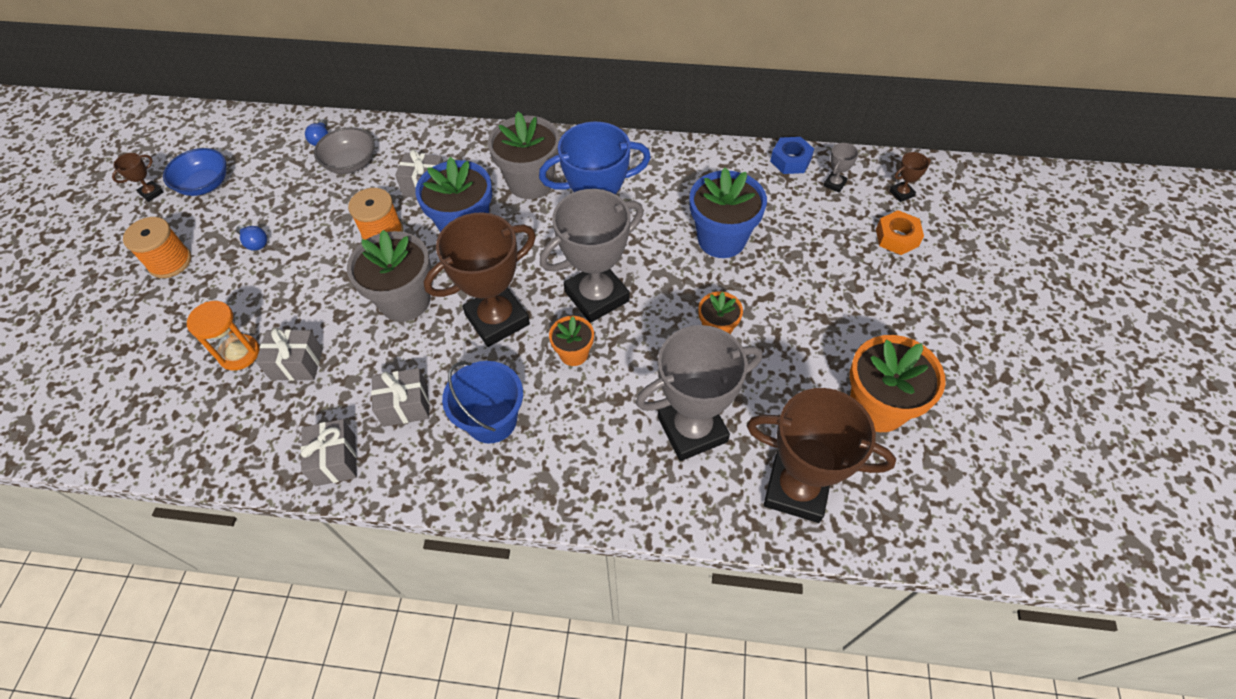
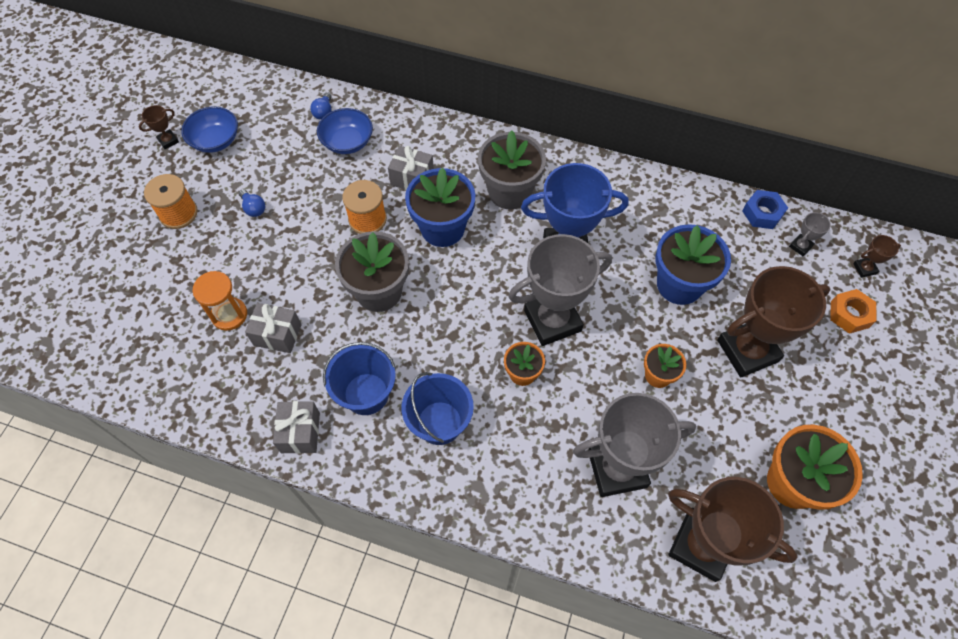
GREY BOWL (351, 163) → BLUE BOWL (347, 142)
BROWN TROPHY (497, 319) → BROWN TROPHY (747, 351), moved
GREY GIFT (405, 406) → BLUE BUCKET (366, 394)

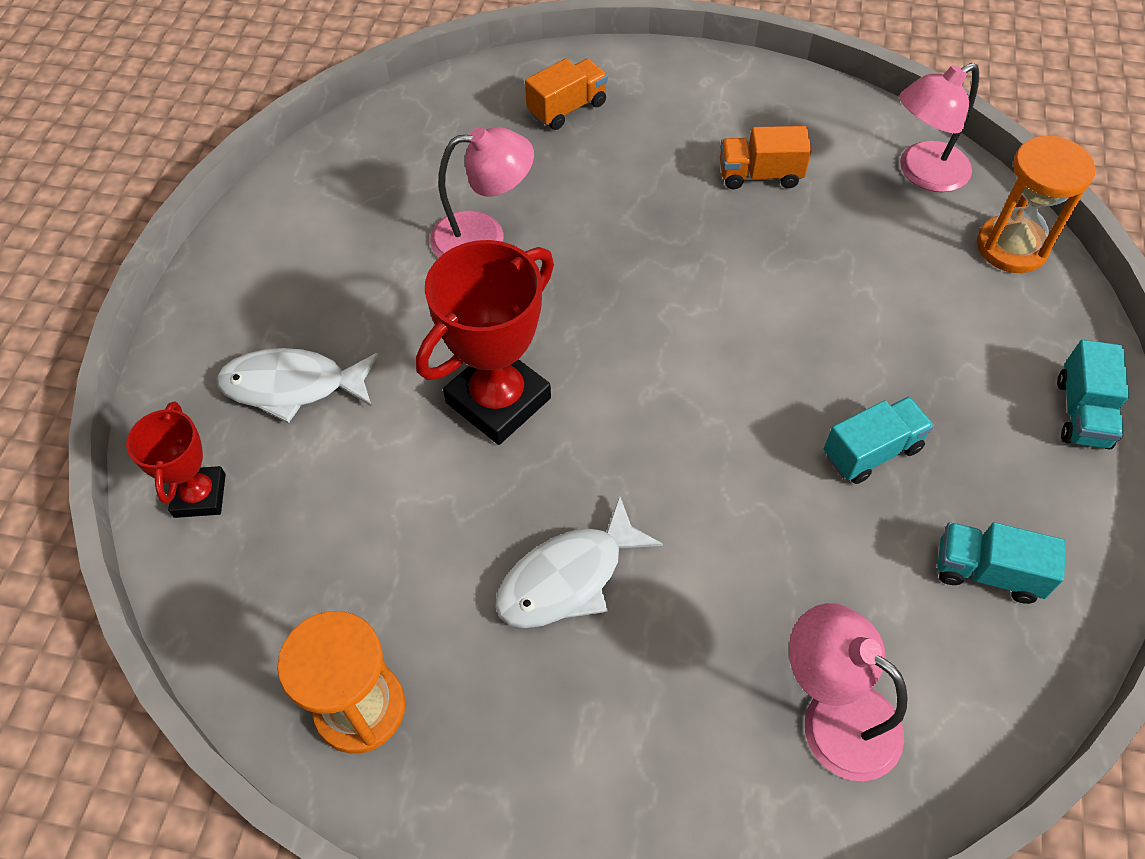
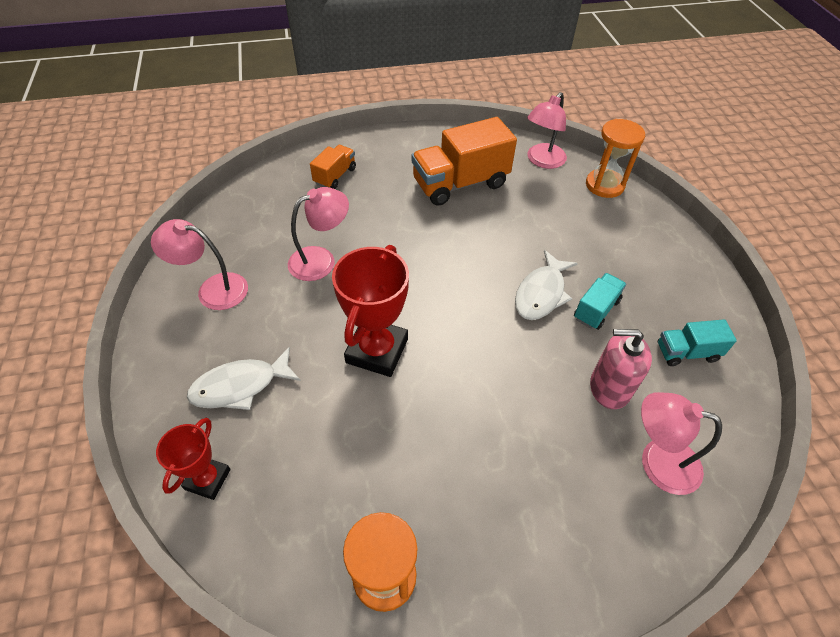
ORANGE TRUCK (759, 175) → ORANGE TRUCK (460, 183), x1.92
TURQUOISE TRUCK (1082, 413) → -
RED TROPHY (200, 495) → RED TROPHY (207, 479), 45 degrees clockwise
WHITE FISH (568, 578) → WHITE FISH (541, 293), moved
- → PINK LAMP (213, 289)
- → PINK SOAP DISPENSER (609, 388)

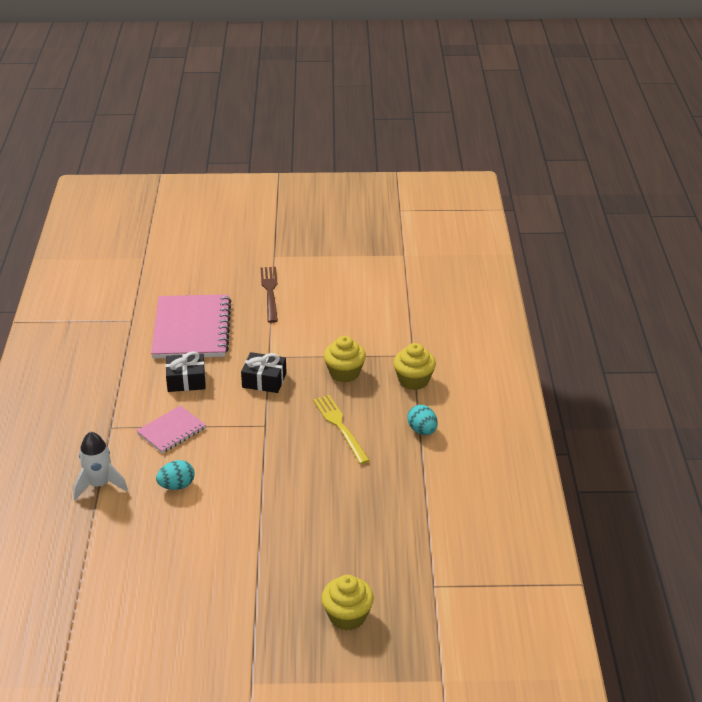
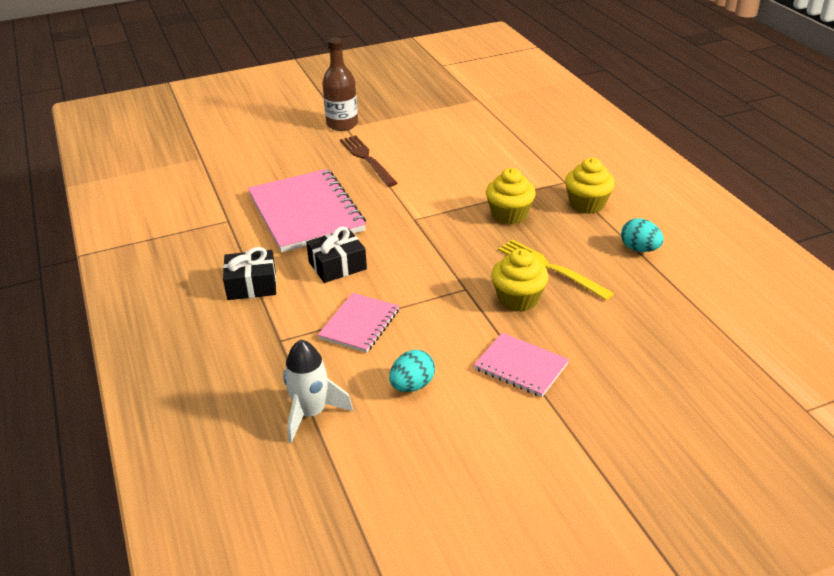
BLACK GIFT (264, 380) → BLACK GIFT (252, 285), moved
YELLOW CUPCAKE (347, 616) → YELLOW CUPCAKE (518, 299), moved
- → BROWN BOTTLE (342, 124)
- → PINK NOTEBOOK (521, 367)

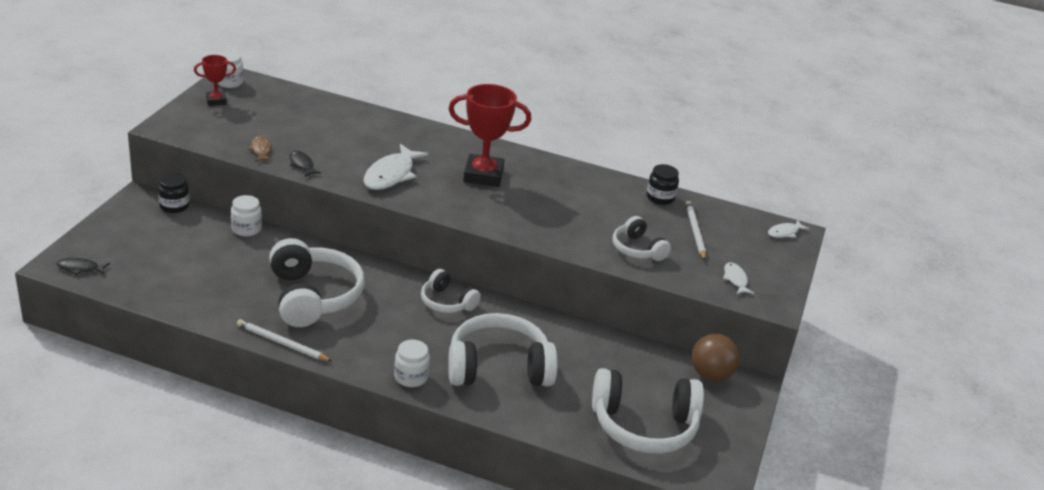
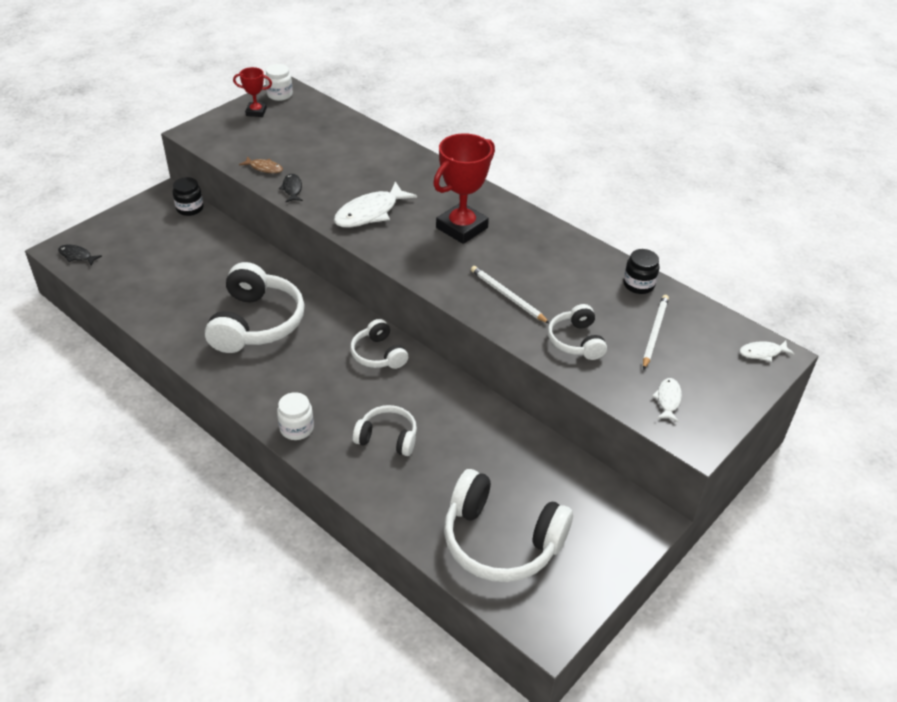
RED TROPHY (483, 175) → RED TROPHY (462, 228), 75 degrees counterclockwise
BROWN FISH (261, 150) → BROWN FISH (264, 168), 105 degrees clockwise
WHITE JAR (246, 229) → -
WHITE HEADPHONES (498, 368) → WHITE HEADPHONES (387, 438), x0.55
WHITE PENCIL (282, 343) → WHITE PENCIL (507, 296), moved
BROWN BALL (710, 375) → -

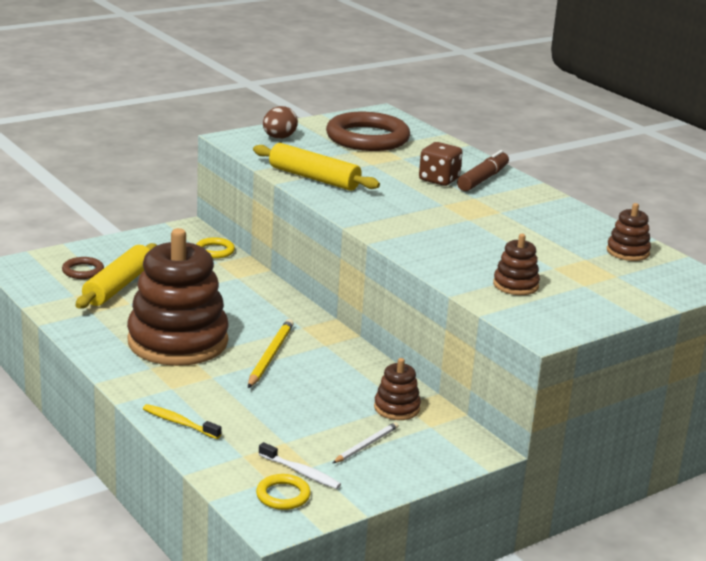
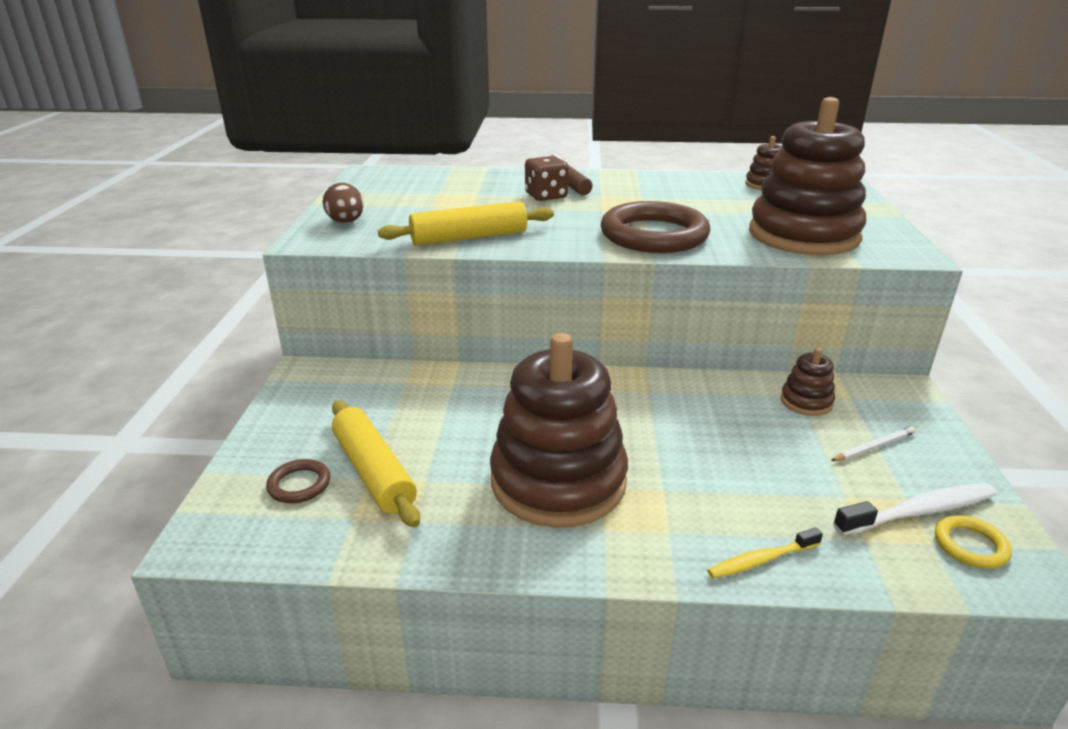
BROWN RING (367, 138) → BROWN RING (654, 235), moved
BROWN STACKING TOY (515, 285) → BROWN STACKING TOY (803, 235), x2.31
YELLOW RING (214, 251) → -
YELLOW PENCIL (270, 356) → -
WHITE PENCIL (366, 445) → WHITE PENCIL (873, 447), 75 degrees clockwise
WHITE TOOTHBRUSH (301, 472) → WHITE TOOTHBRUSH (919, 511), x1.56

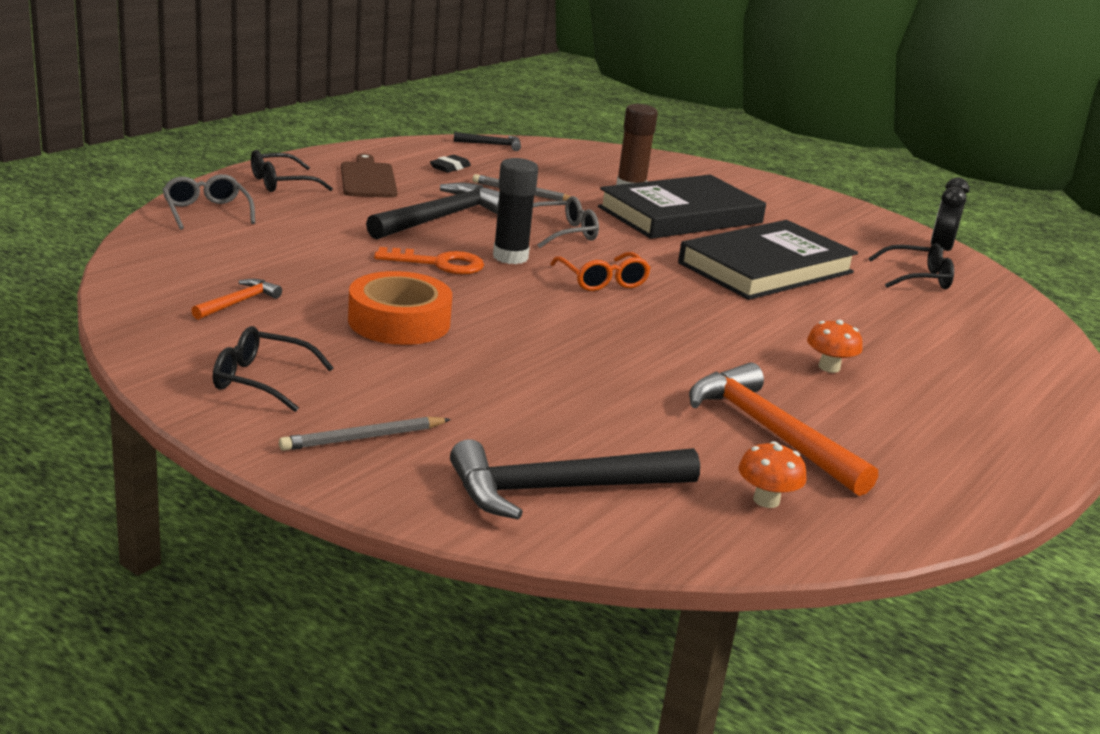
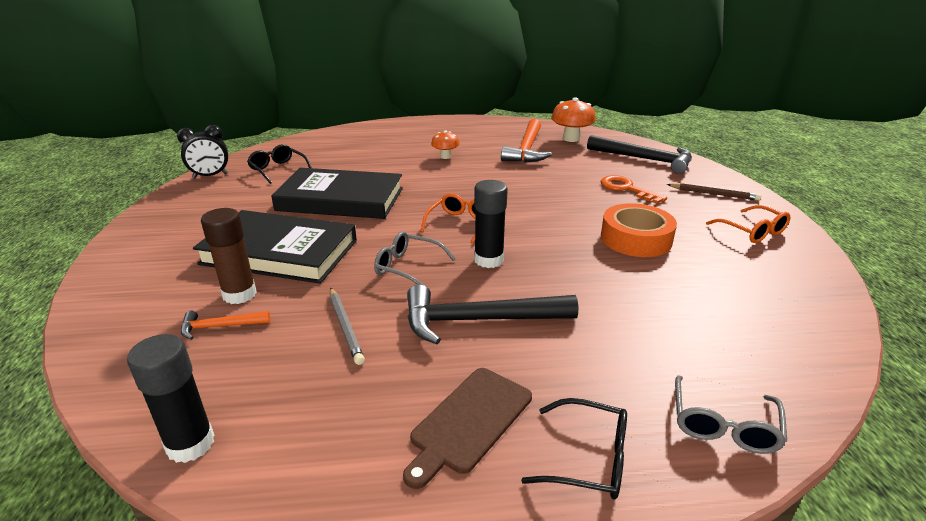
BLACK HAMMER (492, 145) → BLACK GLUE STICK (190, 444)
BLACK ERASER (450, 167) → -
ORANGE KEY (439, 264) → ORANGE KEY (626, 189), moved
ORANGE HAMMER (239, 302) → ORANGE HAMMER (220, 326), moved
BLACK GLASSES (261, 380) → ORANGE GLASSES (752, 231)
GREY PENCIL (363, 438) → BROWN PENCIL (714, 194)
ORANGE MUSHROOM (766, 500) → ORANGE MUSHROOM (571, 139), x1.65

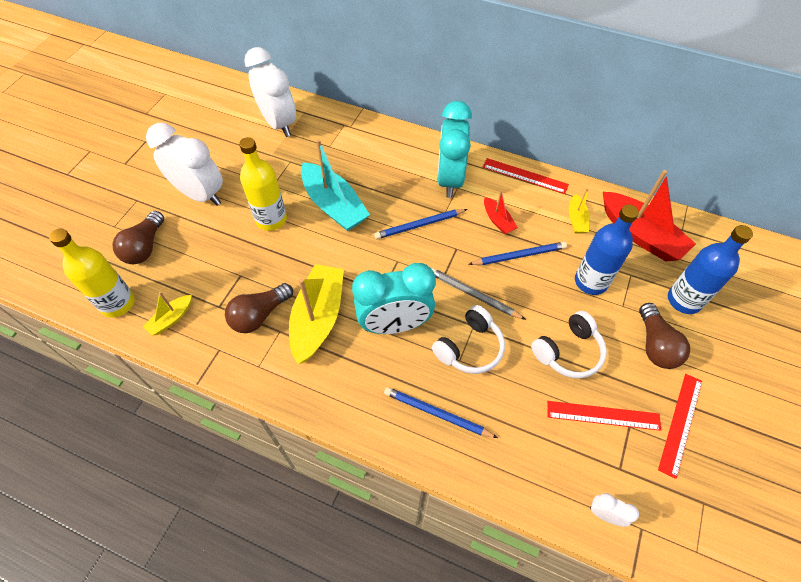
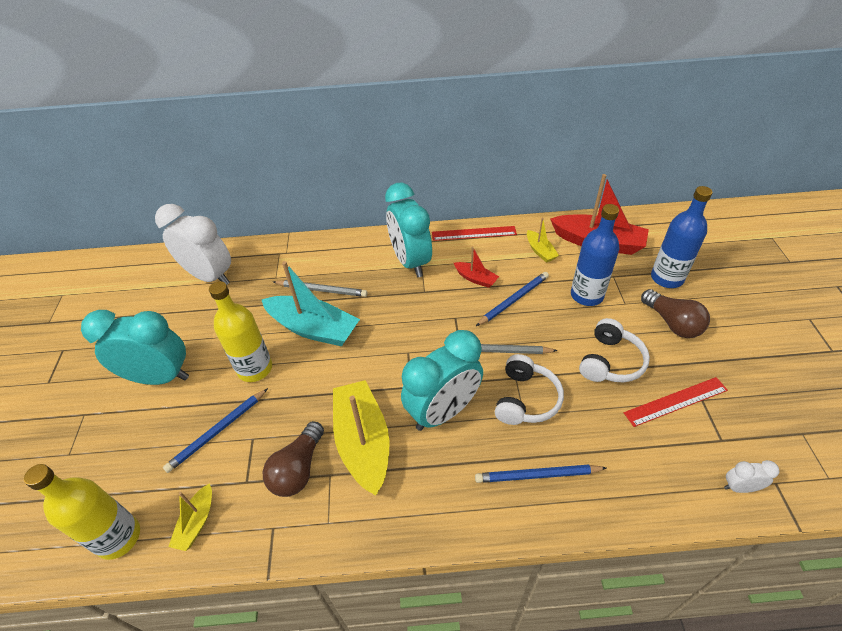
WHITE CLOCK (200, 194) → TURQUOISE CLOCK (159, 377)
BLUE PENCIL (419, 225) → BLUE PENCIL (218, 431), moved
BROWN LIGHT BULB (145, 247) → -
RED RULER (680, 424) → -
- → GREY PENCIL (322, 290)

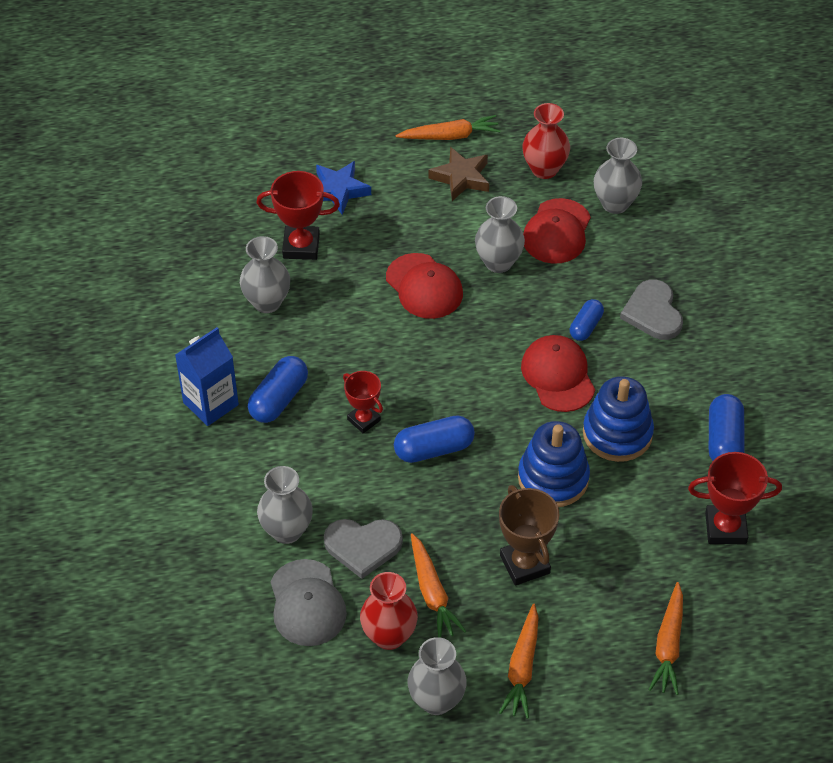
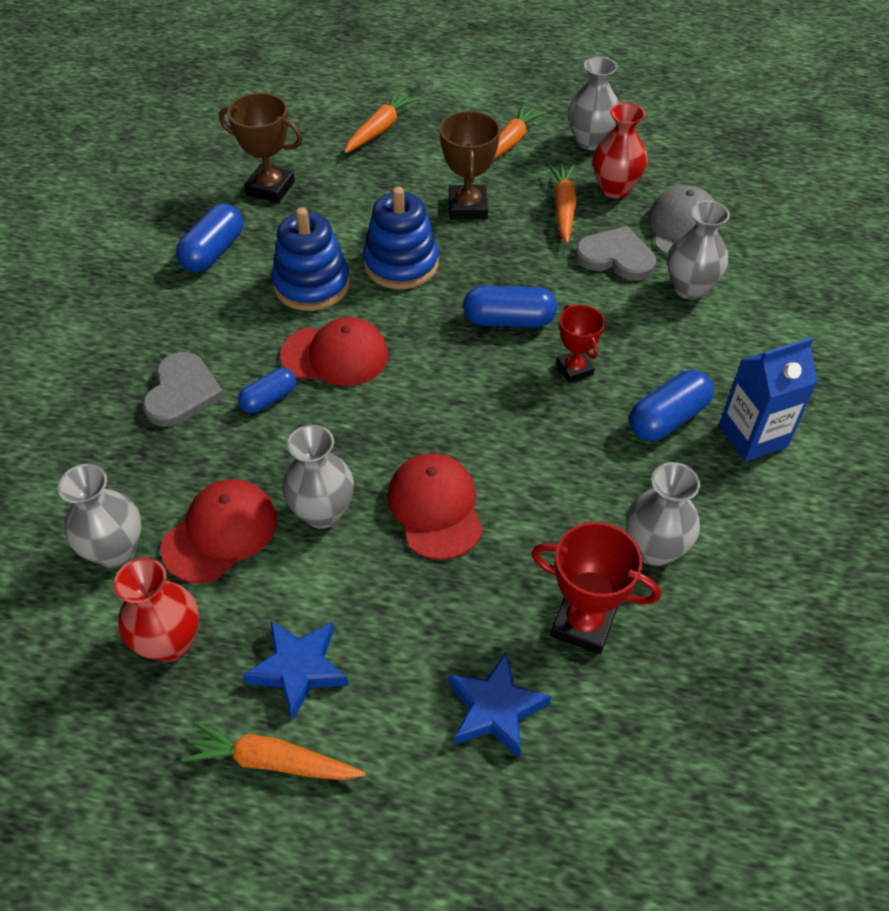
BROWN STAR (461, 177) → BLUE STAR (298, 669)
RED CAP (558, 375) → RED CAP (335, 355), 90 degrees counterclockwise
RED TROPHY (725, 528) → BROWN TROPHY (270, 188)

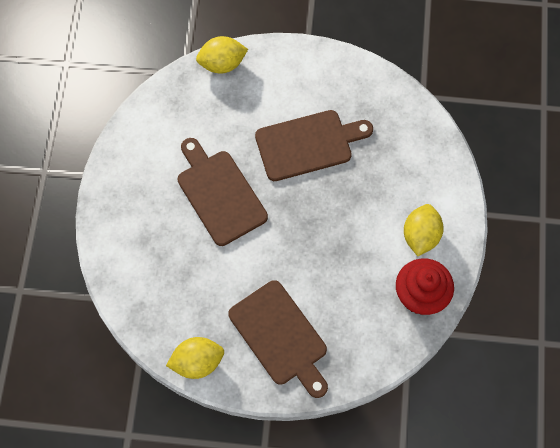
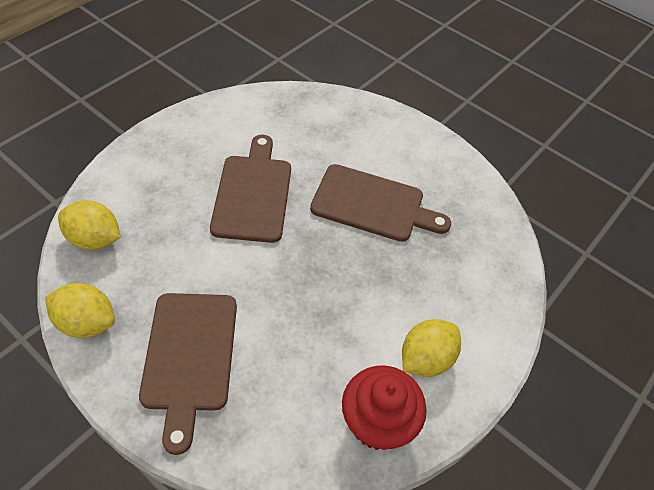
YELLOW LEMON (222, 64) → YELLOW LEMON (95, 239), moved

